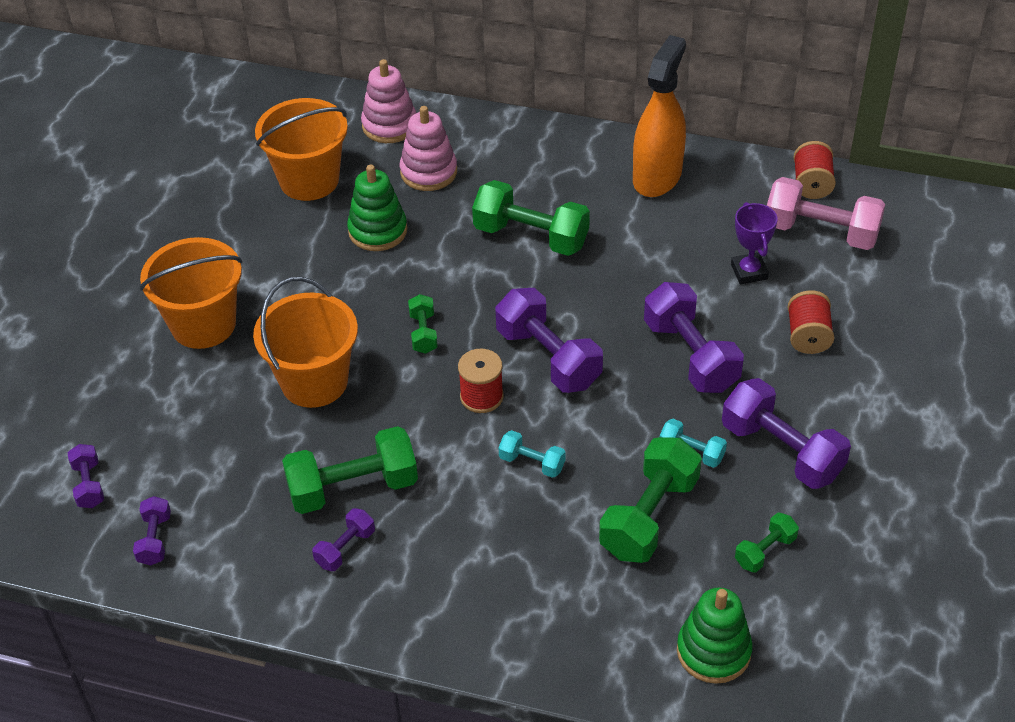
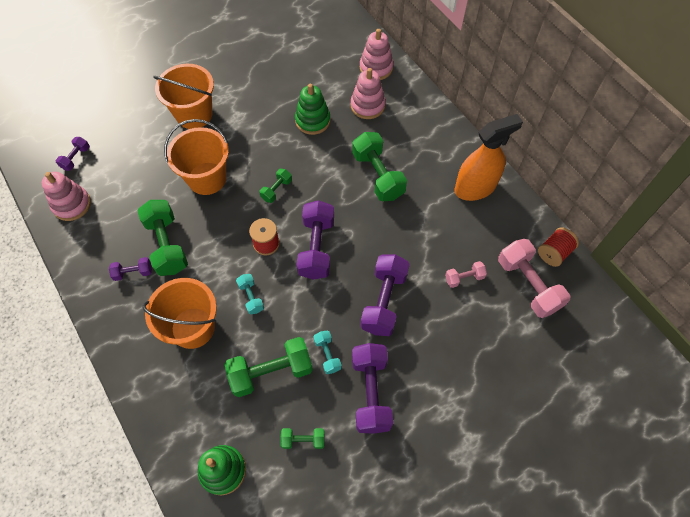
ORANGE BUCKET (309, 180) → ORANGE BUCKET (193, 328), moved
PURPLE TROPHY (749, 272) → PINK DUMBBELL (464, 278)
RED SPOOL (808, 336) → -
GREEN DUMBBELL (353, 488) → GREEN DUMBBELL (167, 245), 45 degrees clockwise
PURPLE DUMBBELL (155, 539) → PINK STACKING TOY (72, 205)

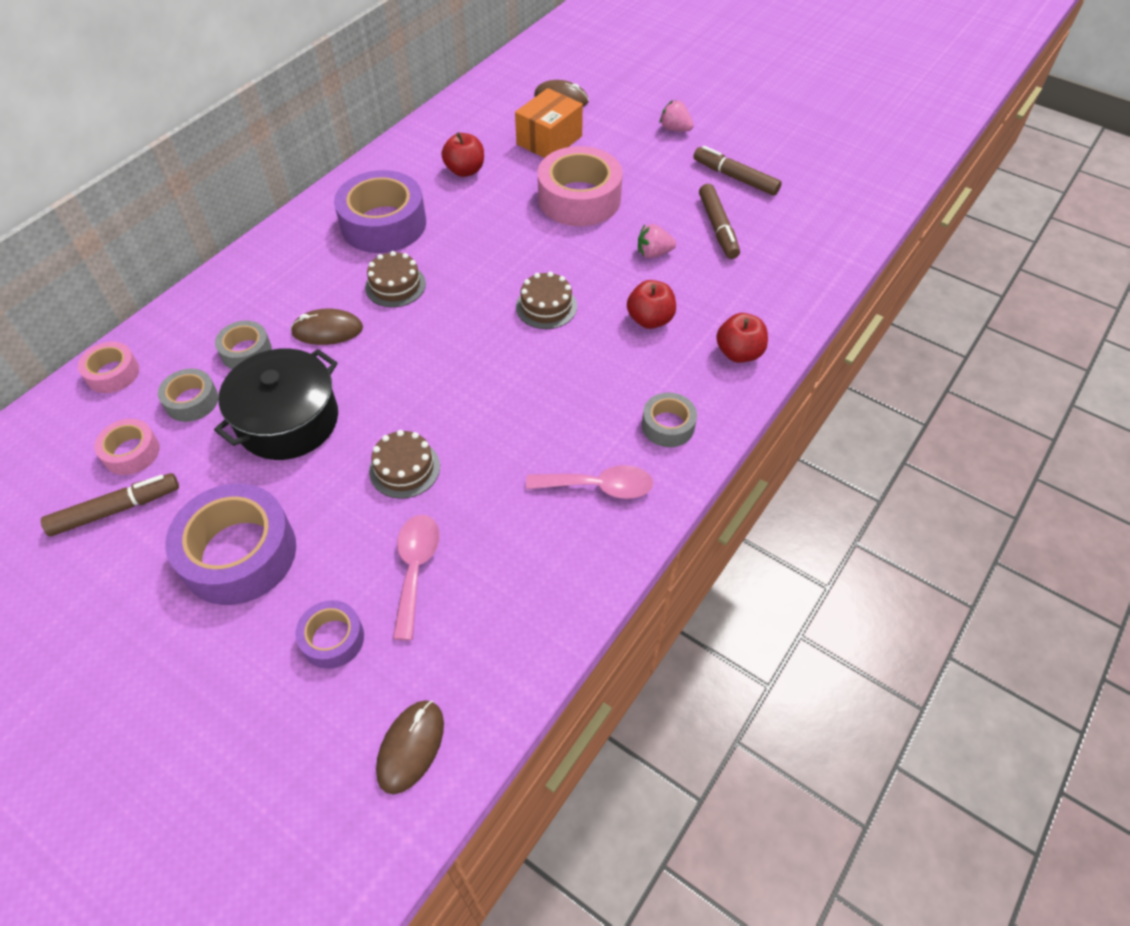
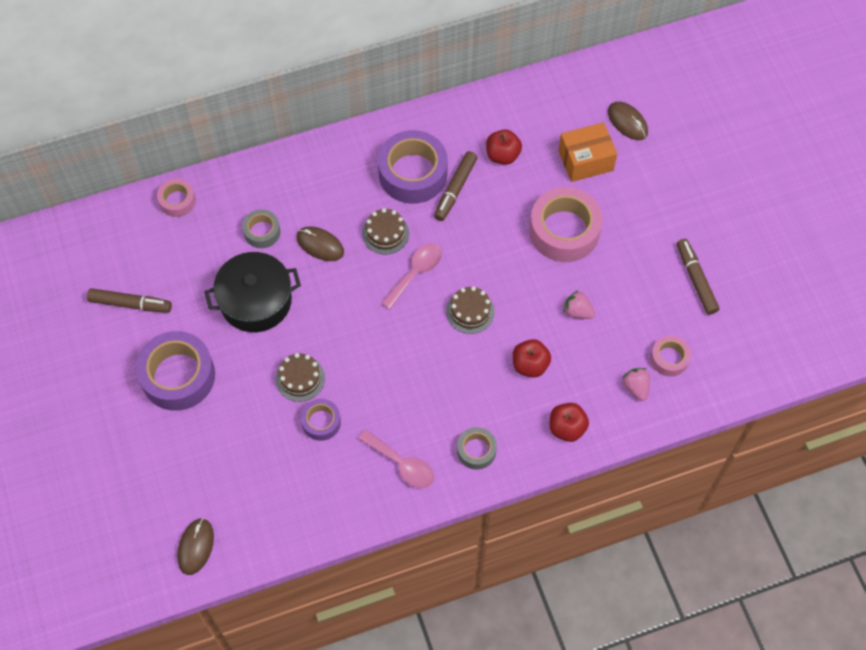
PINK STRAWBERRY (675, 129) → PINK STRAWBERRY (636, 387), moved
BROWN MARKER (718, 227) → BROWN MARKER (455, 189), moved
GREY TAPE (192, 401) → -
PINK TAPE (131, 452) → PINK TAPE (669, 359), moved
PINK SPOON (415, 569) → PINK SPOON (416, 273), moved
PURPLE TAPE (332, 639) → PURPLE TAPE (321, 422), moved
BROWN MOUSE (411, 747) → BROWN MOUSE (196, 547), 45 degrees counterclockwise

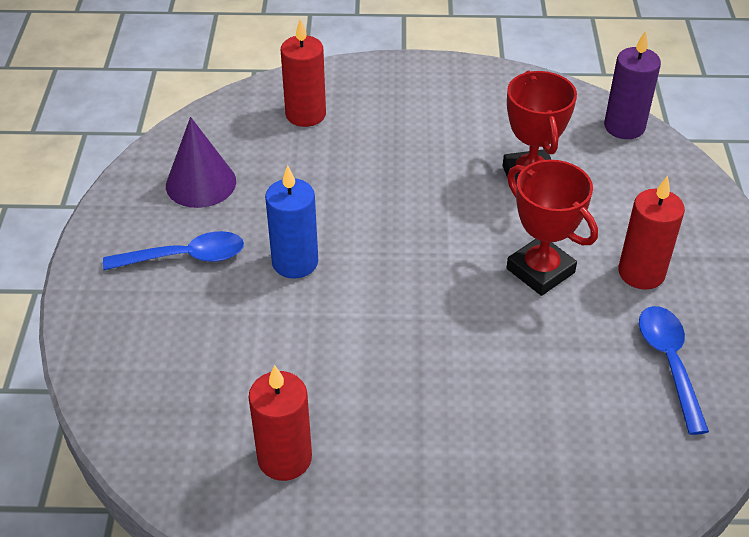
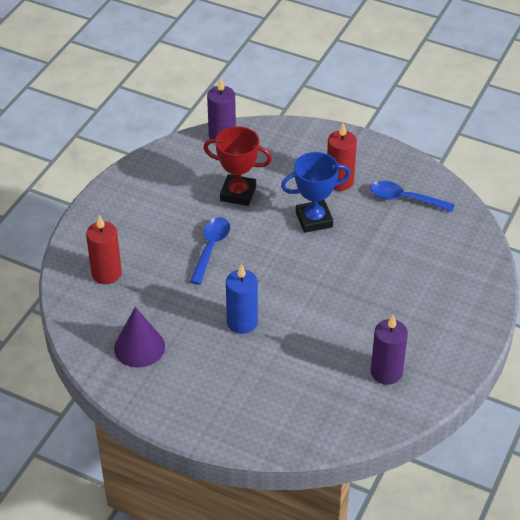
RED TROPHY (540, 271) → BLUE TROPHY (314, 220)
BLUE SPOON (185, 257) → BLUE SPOON (211, 248), moved
RED CANDLE (284, 458) → PURPLE CANDLE (386, 372)

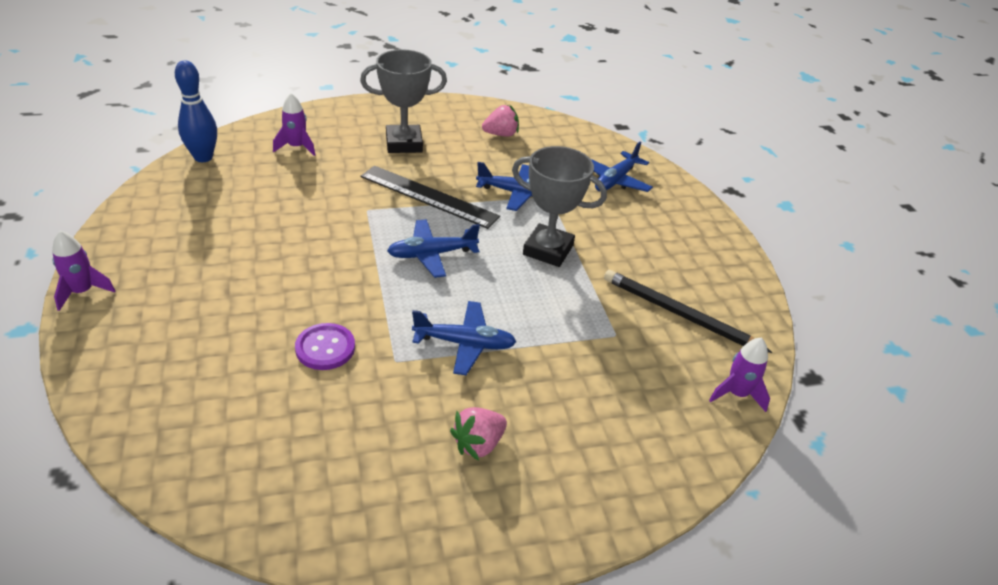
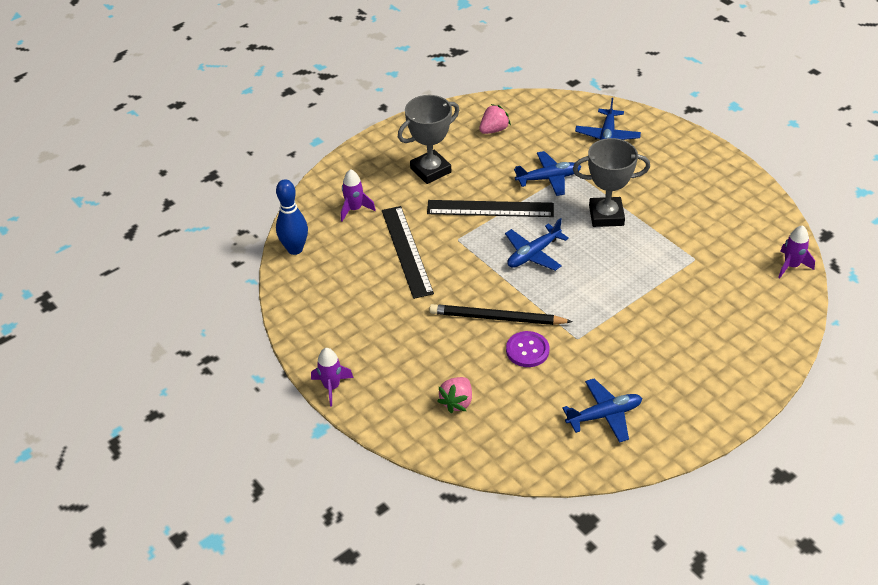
BLACK PENCIL (679, 314) → BLACK PENCIL (497, 318), moved
BLUE PLANE (464, 343) → BLUE PLANE (604, 415), moved
PINK STRAWBERRY (478, 444) → PINK STRAWBERRY (457, 402), moved
- → BLACK RULER (406, 251)

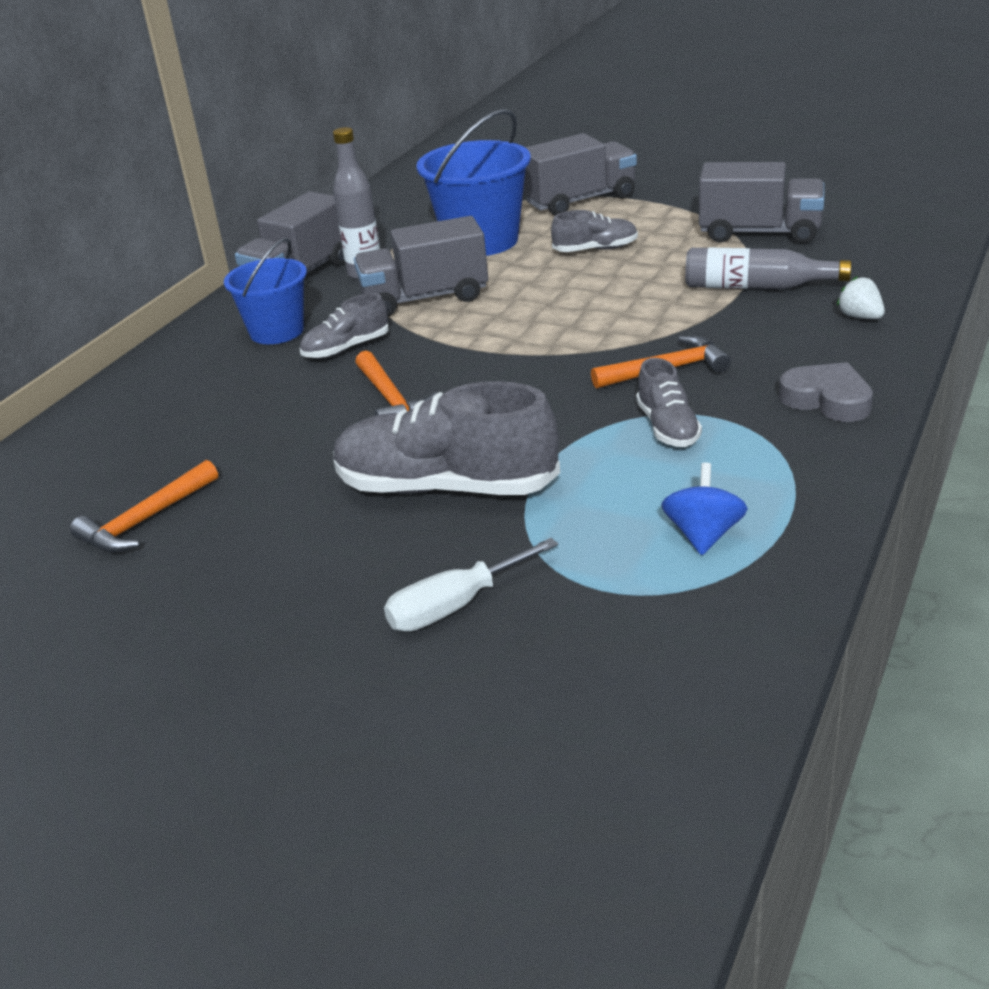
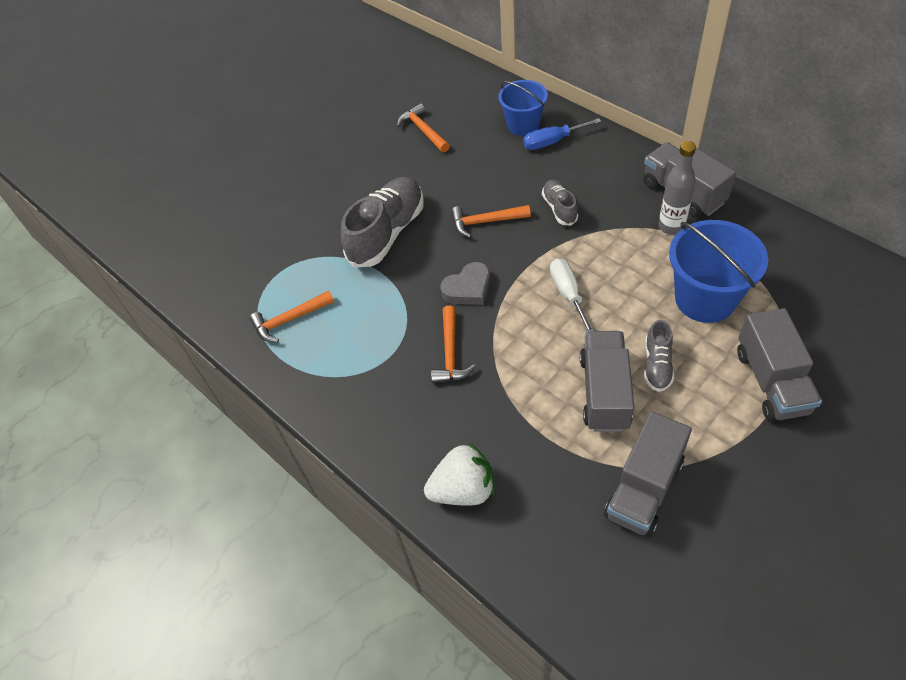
GREY TRUCK (425, 298) → GREY TRUCK (604, 392), moved
BLUE BUCKET (277, 331) → BLUE BUCKET (523, 125), moved
GREY BOTTLE (756, 287) → -
WHITE STRAWBERRY (860, 317) → WHITE STRAWBERRY (463, 489), x1.89
GREY SHOE (667, 427) → -
GREY HEART (827, 399) → GREY HEART (468, 288), moved
BLUE SPINNING TOP (703, 535) → ORANGE HAMMER (289, 320)
WHITE SCREWDRIVER (455, 606) → WHITE SCREWDRIVER (568, 294), moved
- → BLUE SCREWDRIVER (552, 142)

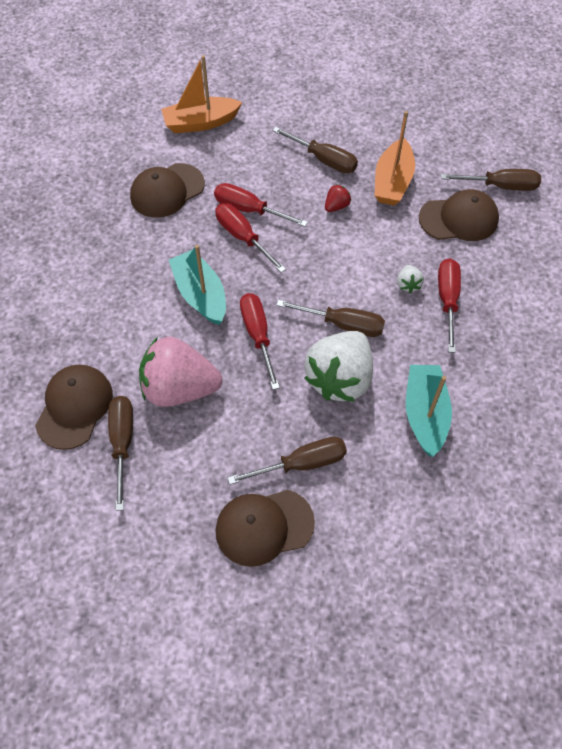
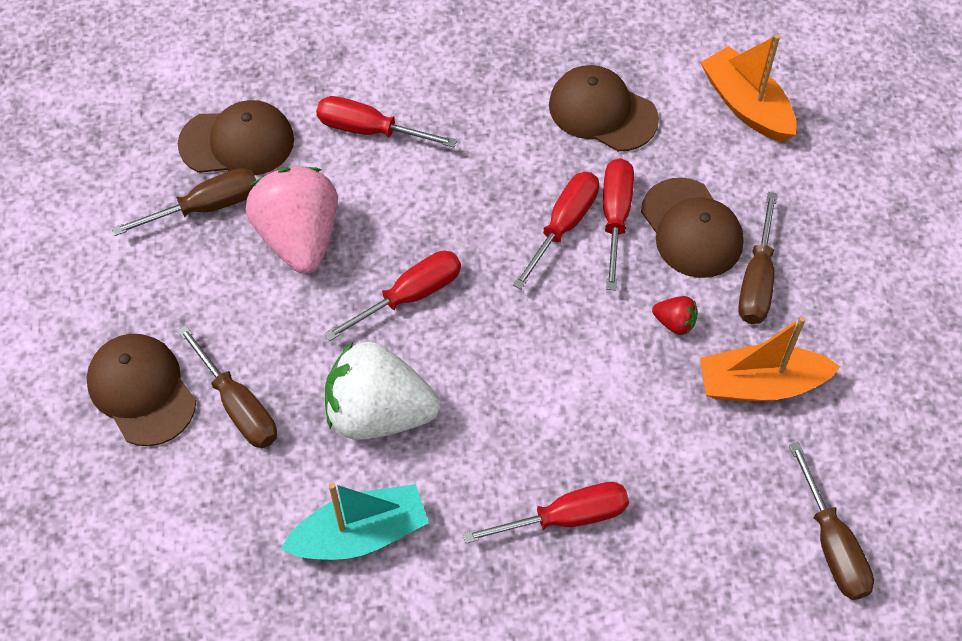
BROWN CAP (459, 219) → BROWN CAP (691, 228), moved
TURQUOISE BOAT (200, 295) → -
WHITE STRAWBERRY (408, 284) → -
BROWN SCREWDRIVER (342, 324) → -
- → RED SCREWDRIVER (370, 130)

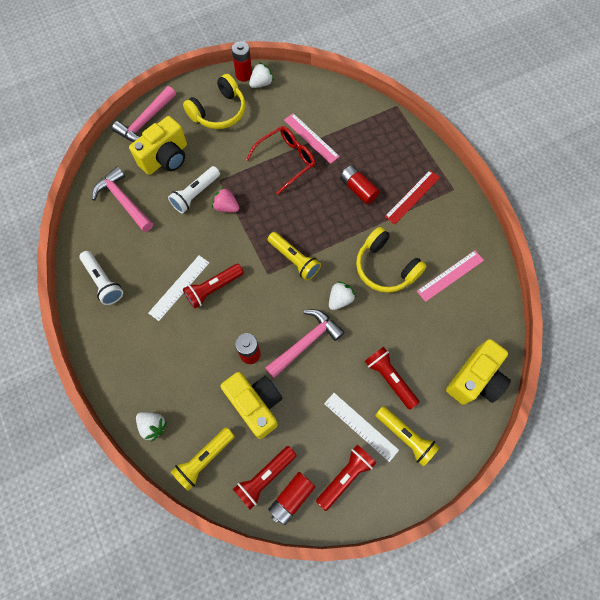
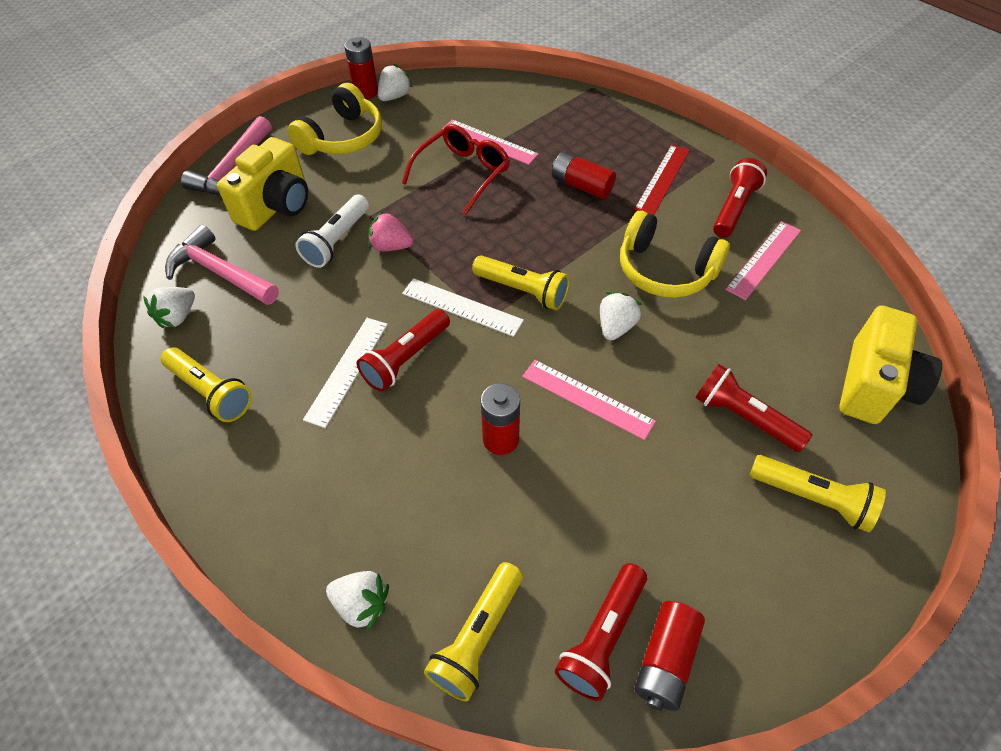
WHITE FLASHLIGHT (103, 281) → YELLOW FLASHLIGHT (211, 392)
PINK HAMMER (306, 342) → PINK RULER (587, 399)
YELLOW CAMERA (255, 404) → -
WHITE RULER (361, 426) → WHITE RULER (462, 307), moved
RED FLASHLIGHT (345, 476) → RED FLASHLIGHT (734, 208), moved
- → WHITE STRAWBERRY (178, 317)

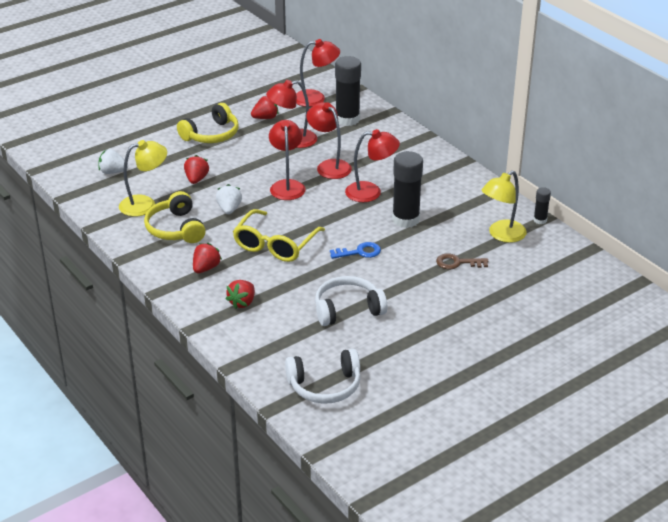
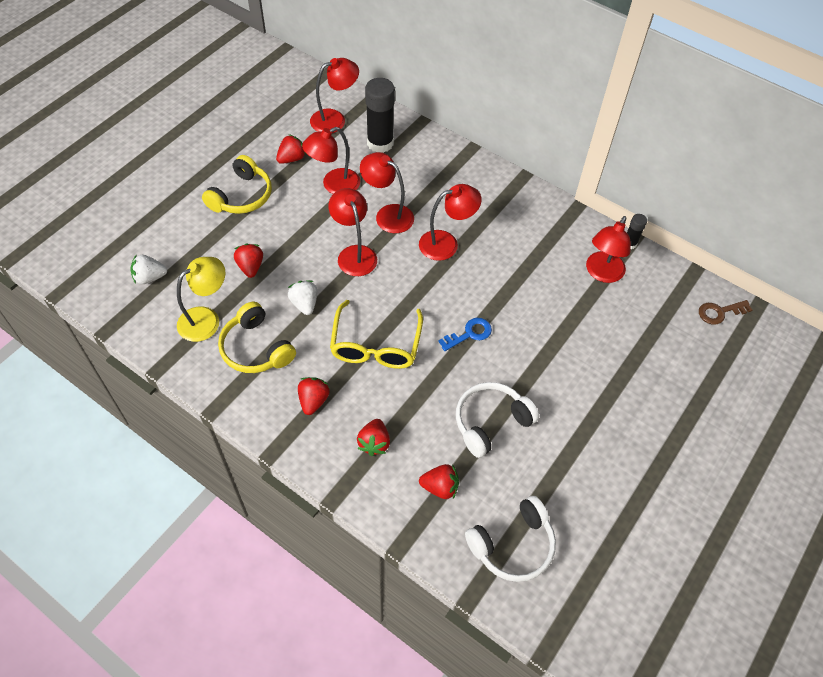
BLACK GLUE STICK (405, 219) → -
YELLOW LAMP (502, 235) → RED LAMP (602, 273)
BROWN KEY (457, 263) → BROWN KEY (720, 312), moved
- → RED STRAWBERRY (440, 487)

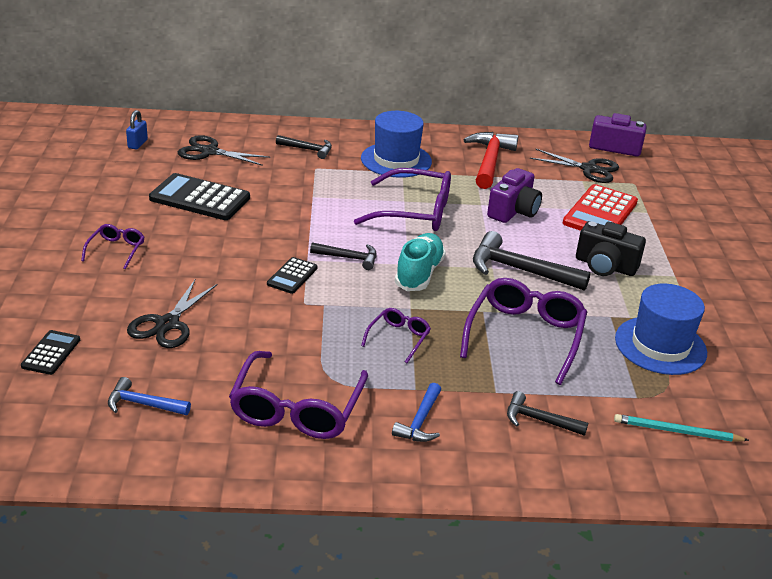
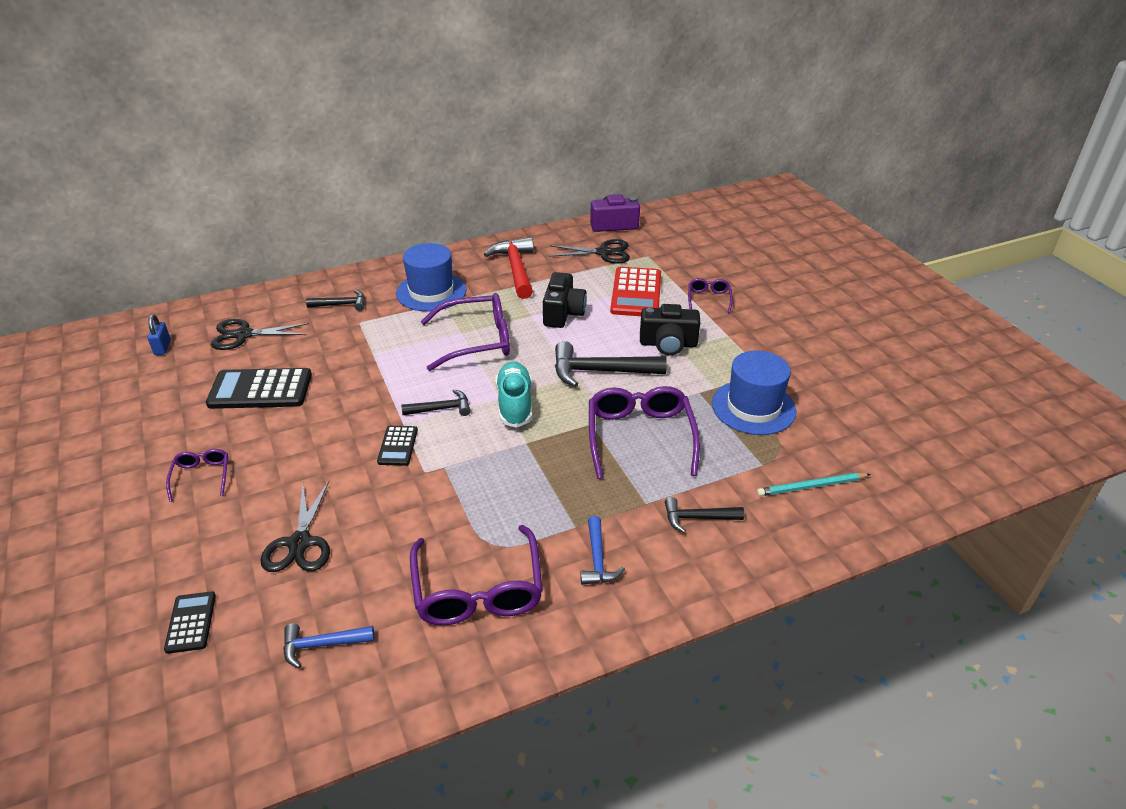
PURPLE CAMERA (513, 211) → BLACK CAMERA (563, 313)
PURPLE GLASSES (398, 338) → PURPLE GLASSES (708, 299), moved

